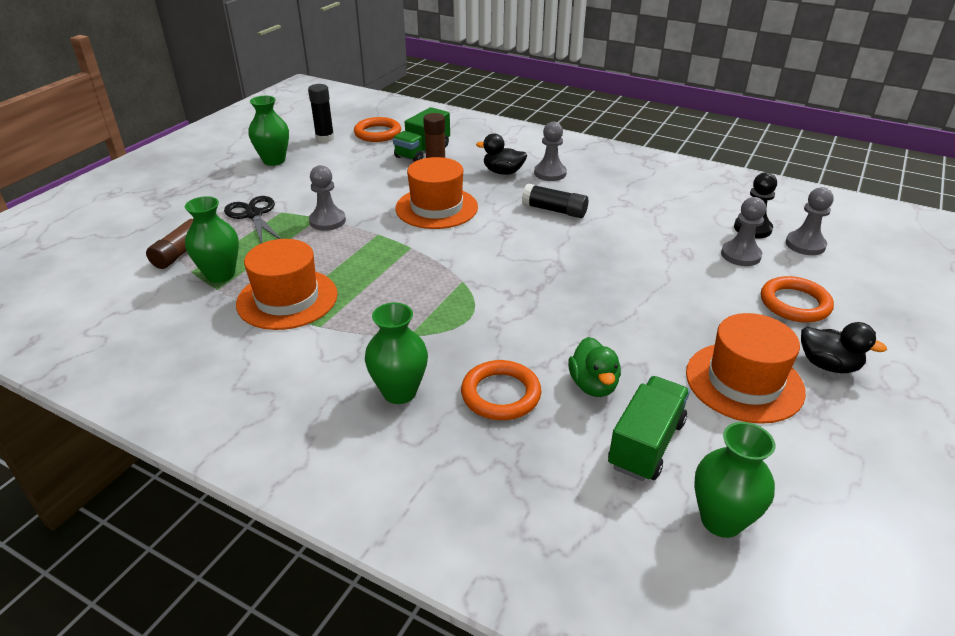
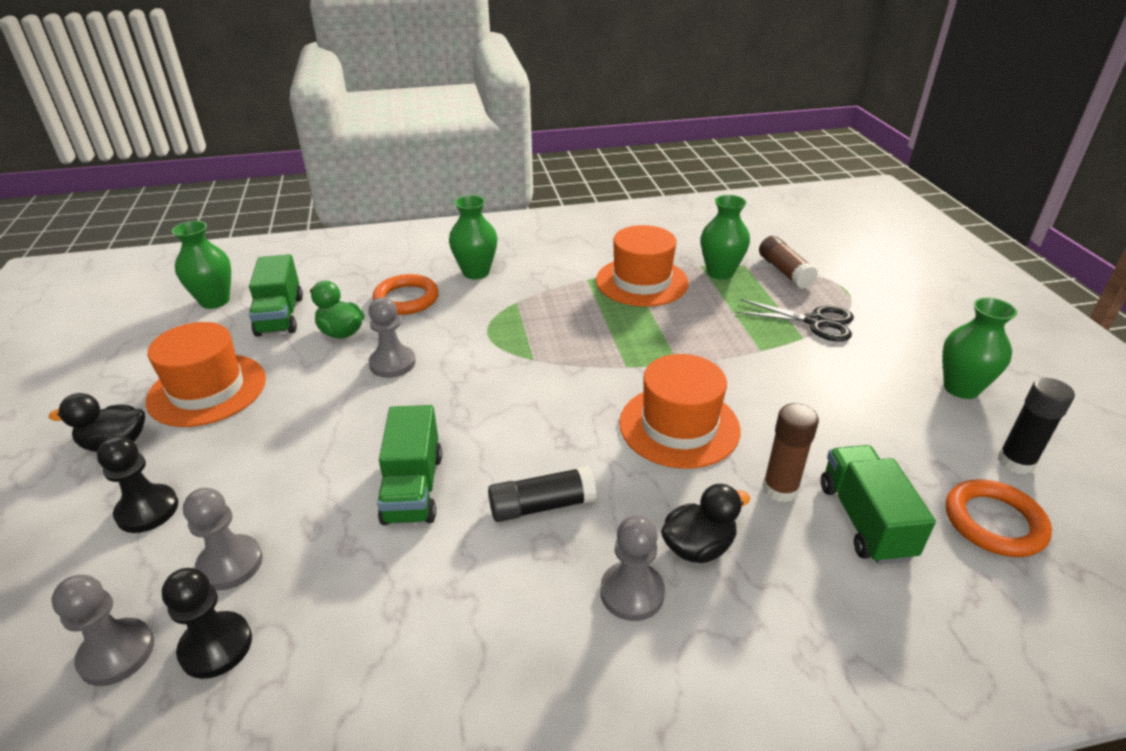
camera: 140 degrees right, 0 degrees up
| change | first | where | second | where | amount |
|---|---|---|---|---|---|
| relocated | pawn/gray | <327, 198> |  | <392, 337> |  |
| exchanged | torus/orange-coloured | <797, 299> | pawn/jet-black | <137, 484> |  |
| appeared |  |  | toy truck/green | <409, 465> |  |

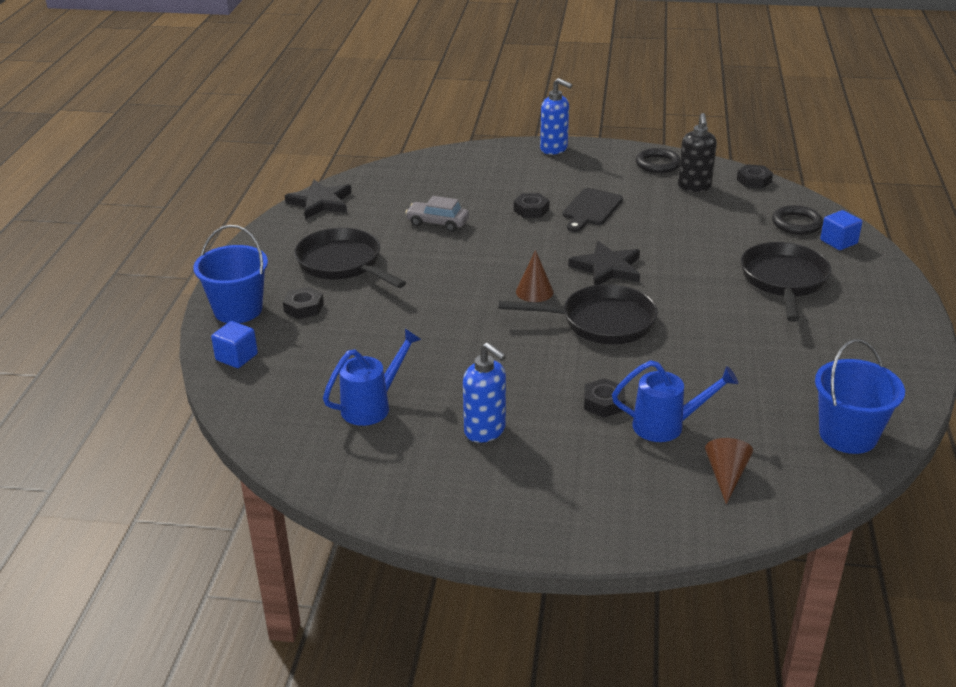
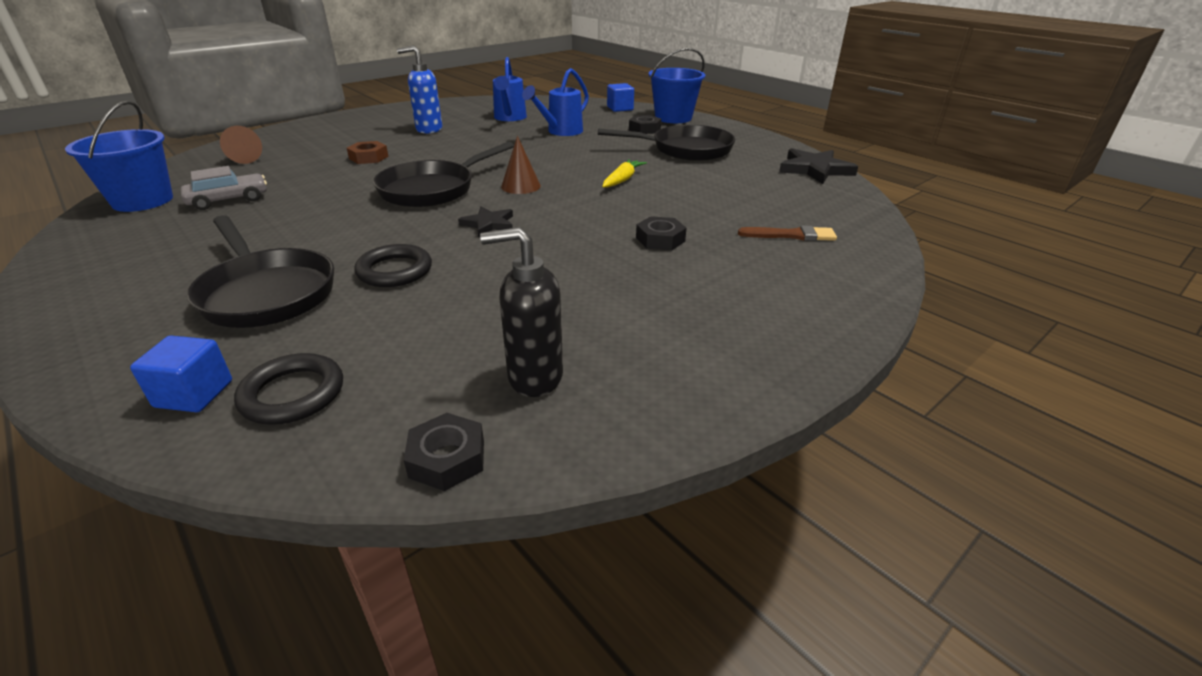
camera: 130 degrees right, 0 degrees up
| change | first | where | second | where | amount |
|---|---|---|---|---|---|
| missing | soap pump/blue | <556, 116> |  |  |  |
| spun | soap pump/jet-black | <697, 152> |  | <521, 312> | 45 degrees counterclockwise |
| relocated | torus/jet-black | <658, 160> |  | <393, 265> |  |
| missing | bread board/jet-black | <593, 210> |  |  |  |
| relocated | toy car/gray | <437, 214> |  | <224, 188> |  |
| size | star shape/jet-black | <604, 263> |  | <485, 222> | x0.62 |
| relocated | sprinkling can/blue | <675, 401> |  | <555, 102> |  |
| colour | hex nut/jet-black | <604, 398> | hex nut/brown | <368, 152> |  |
| appeared |  |  | carrot/bright yellow | <624, 173> |  |
| appeared |  |  | paint brush/brown | <787, 233> |  |

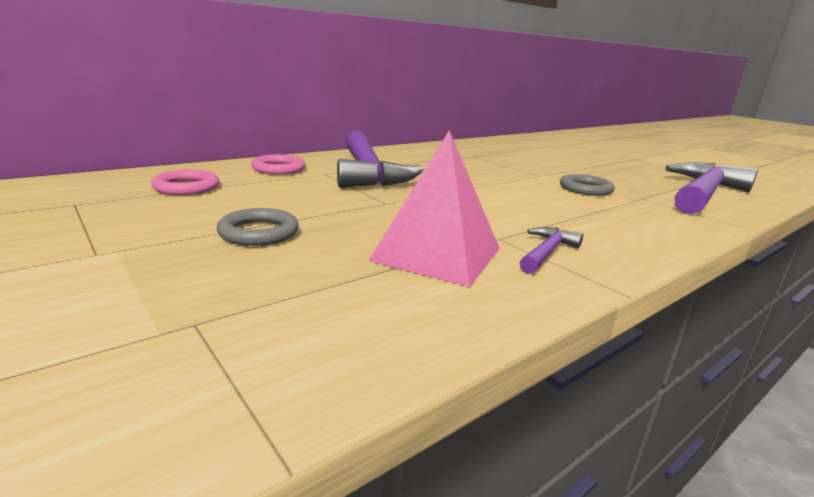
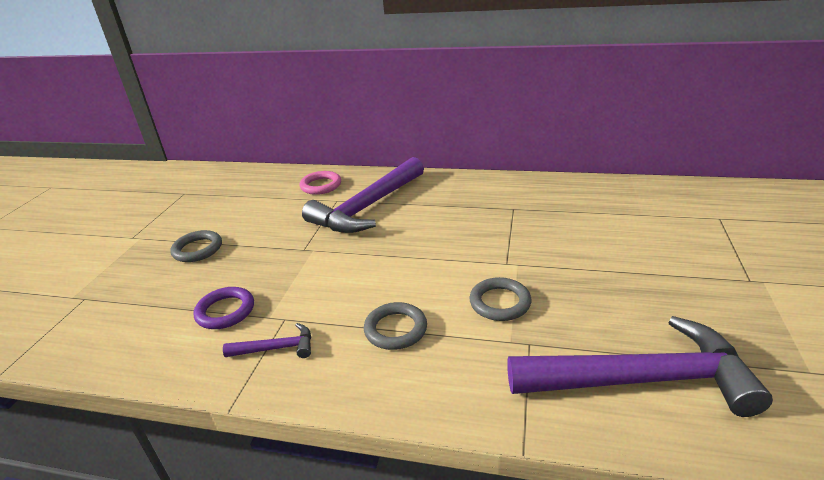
camera: 55 degrees right, 10 degrees up
| change | first | where | second | where | amount |
|---|---|---|---|---|---|
| exchanged | solid pyramid/rosy | <434, 208> | torus/violet | <223, 308> |  |
| missing | torus/rosy | <185, 182> |  |  |  |
| appeared |  |  | torus/gray | <395, 326> |  |

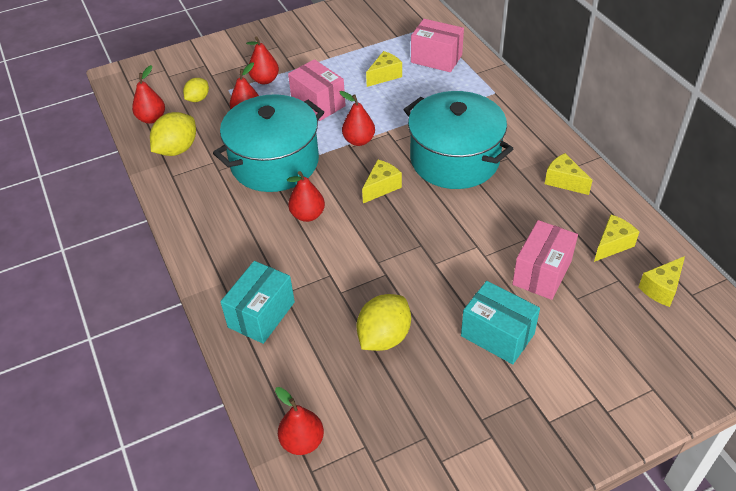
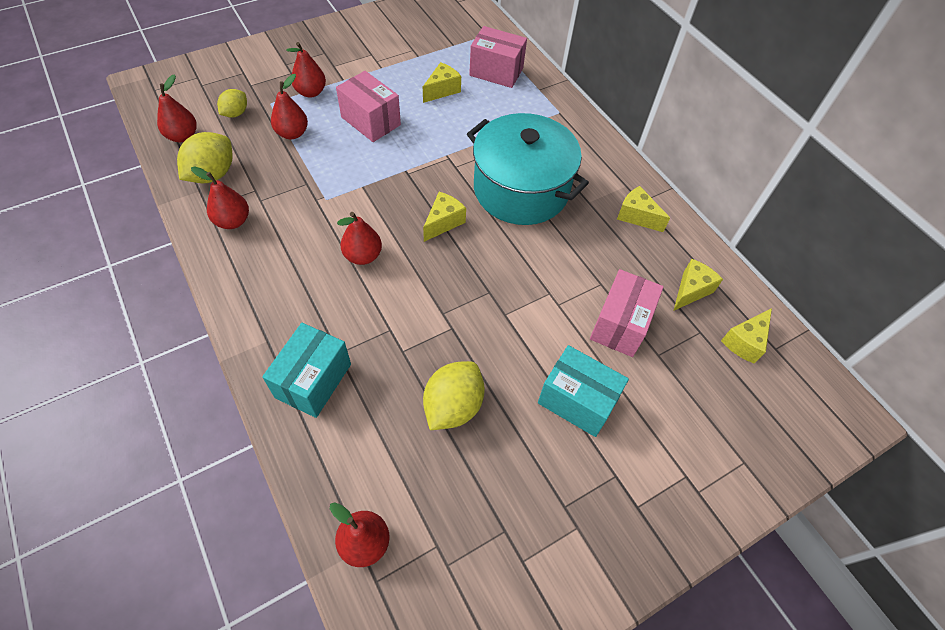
camera: 10 degrees left, 10 degrees up
| change | first | where | second | where | amount |
|---|---|---|---|---|---|
| relocated | toy pear/scarlet | <357, 118> |  | <220, 197> |  |
| missing | cooking pot/aqua | <268, 143> |  |  |  |

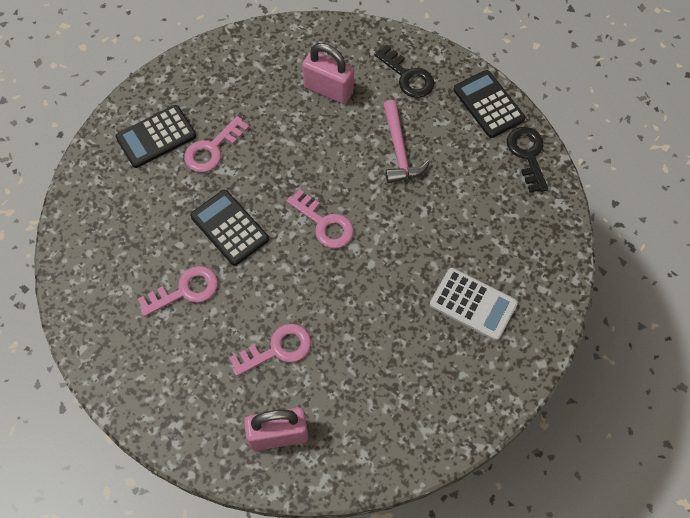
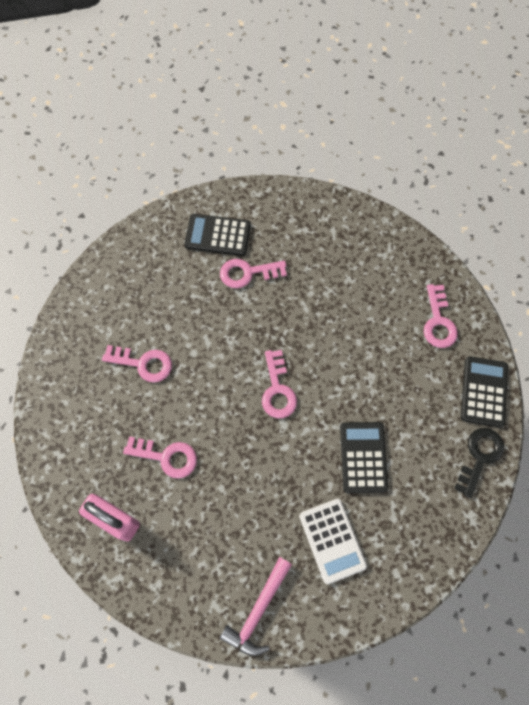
camera: 40 degrees right, 5 degrees up
| change | first | where | second | where | amount |
|---|---|---|---|---|---|
| missing | padlock/rosy | <328, 73> |  |  |  |
| colour | door key/jet-black | <404, 71> | door key/rosy | <441, 316> |  |
| relocated | hammer/rosy | <406, 141> |  | <255, 606> |  |
| relocated | pocket calculator/jet-black | <229, 228> |  | <364, 457> |  |

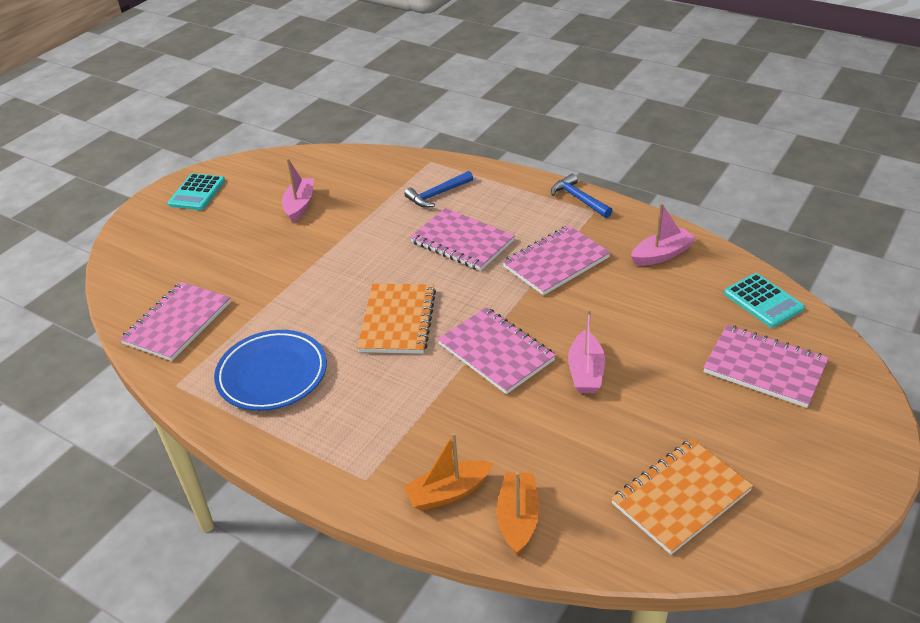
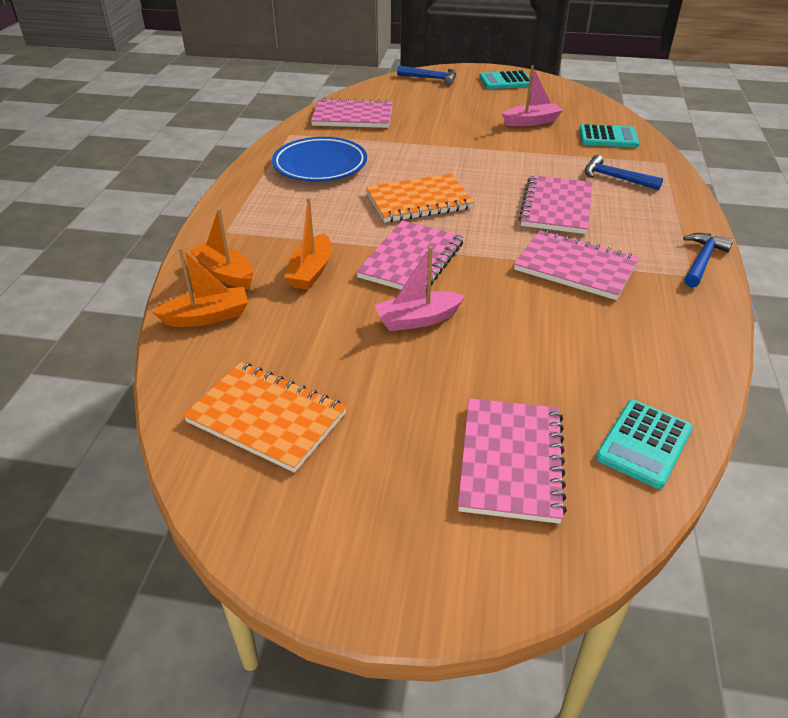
camera: 65 degrees right, 0 degrees up
| change | first | where | second | where | amount |
|---|---|---|---|---|---|
| missing | sailboat/rosy | <663, 234> |  |  |  |
| appeared |  |  | hammer/blue | <426, 76> |  |
| appeared |  |  | pocket calculator/aqua | <609, 136> |  |
| appeared |  |  | sailboat/orange-coloured | <307, 243> |  |

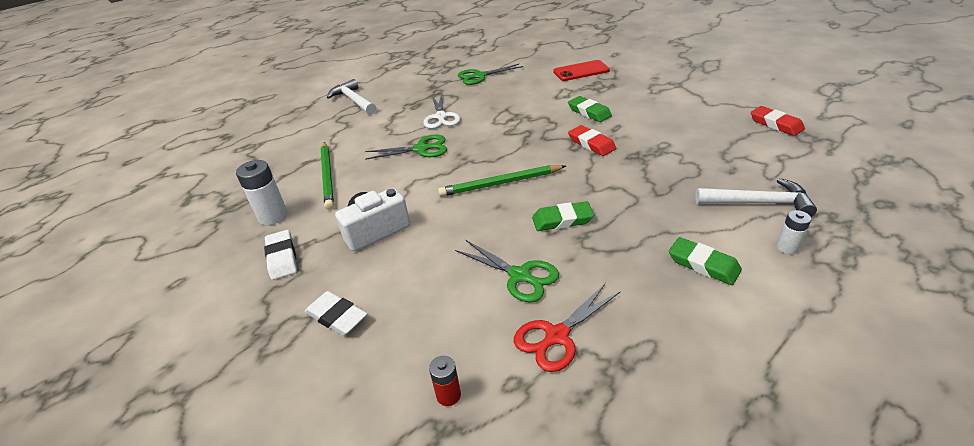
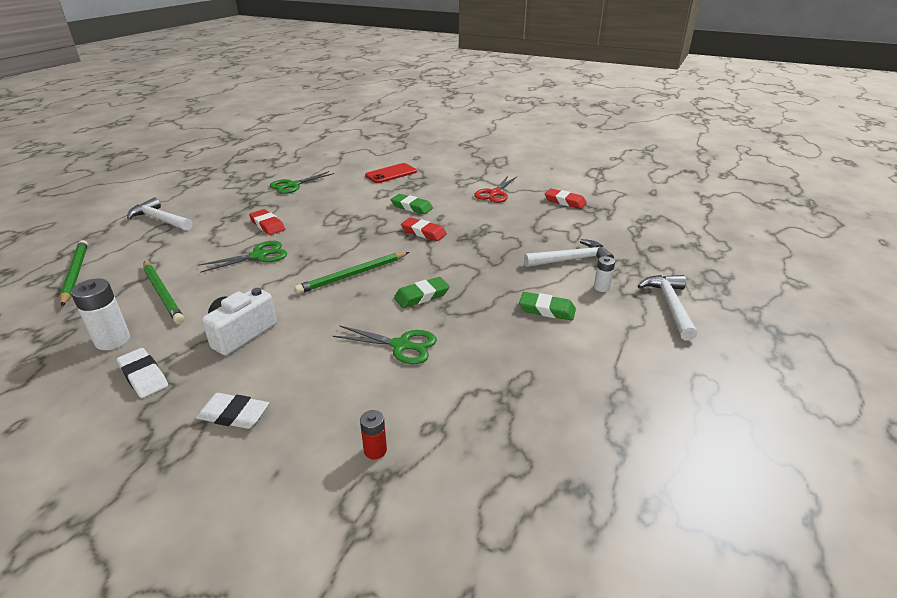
camera: 25 degrees left, 5 degrees down
| change | first | where | second | where | amount |
|---|---|---|---|---|---|
| exchanged | scissors/white | <441, 111> | eraser/scarlet | <267, 222> |  |
| relocated | scissors/scarlet | <567, 327> |  | <495, 189> |  |
| appeared |  |  | pencil/green | <74, 273> |  |
| appeared |  |  | hammer/white | <668, 308> |  |

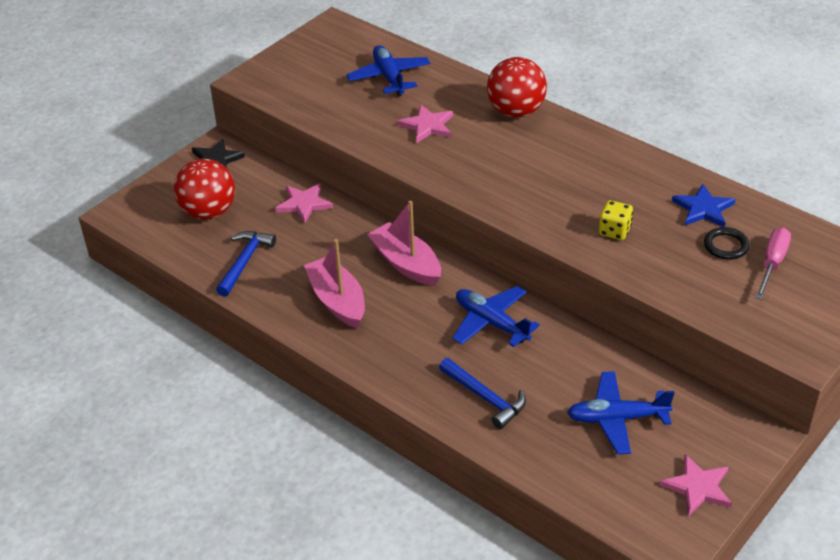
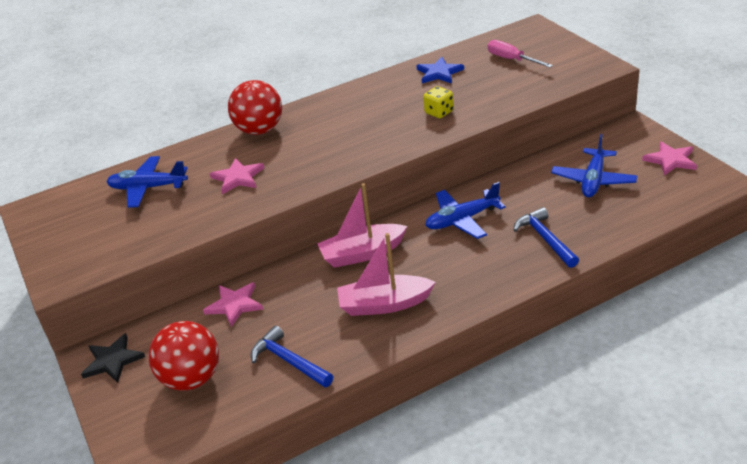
camera: 65 degrees left, 5 degrees down
| change | first | where | second | where | amount |
|---|---|---|---|---|---|
| missing | torus/jet-black | <727, 243> |  |  |  |
| spun | hammer/blue | <482, 393> |  | <546, 237> | 90 degrees counterclockwise |

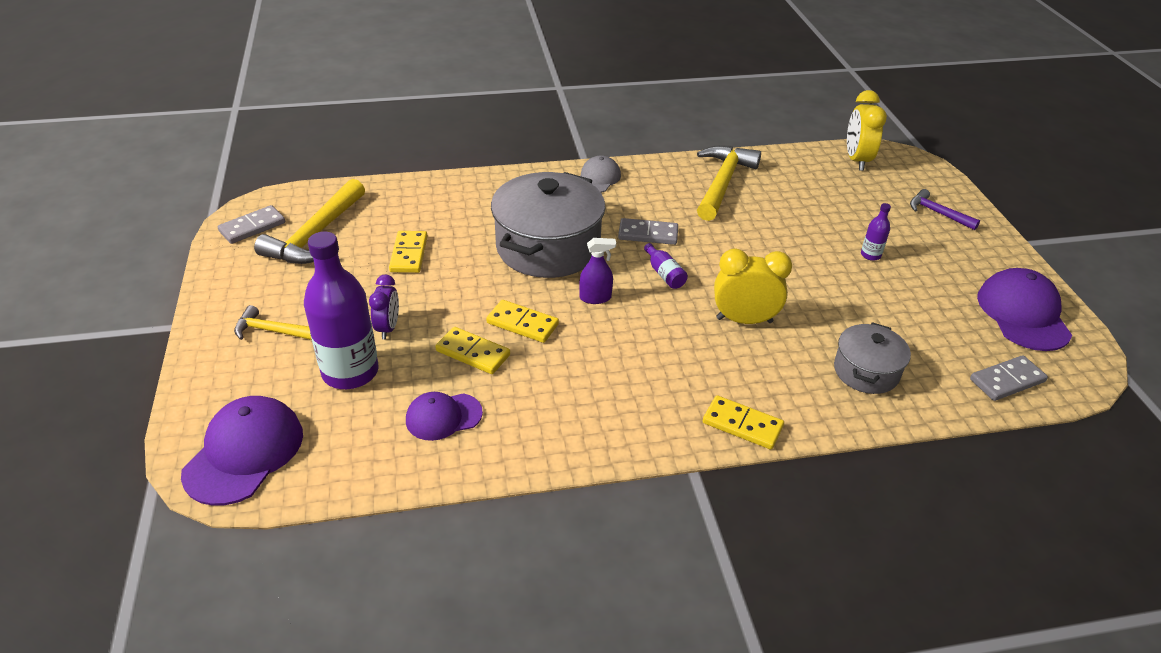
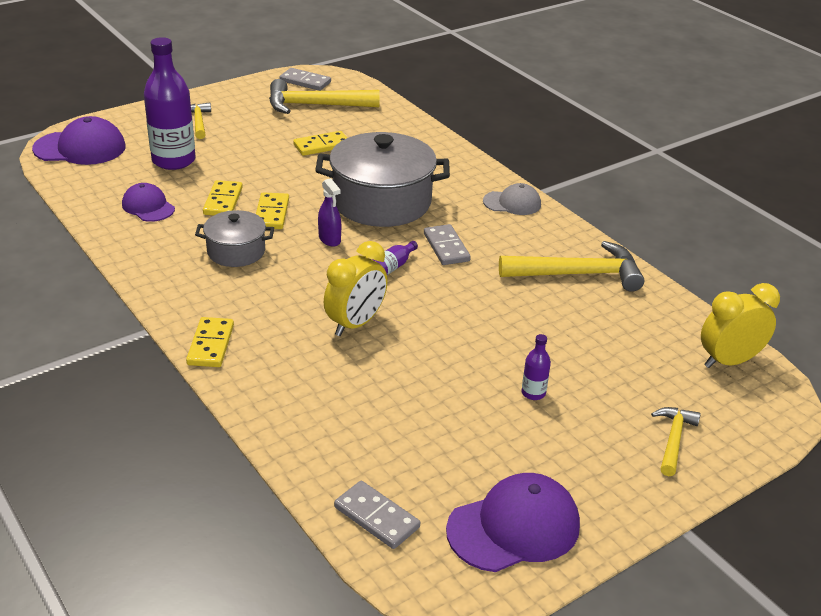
camera: 65 degrees right, 5 degrees down
| change | first | where | second | where | amount |
|---|---|---|---|---|---|
| colour | hammer/violet | <945, 209> | hammer/bright yellow | <676, 441> |  |
| spun | clock/bright yellow | <753, 286> |  | <356, 288> | 60 degrees clockwise |
| missing | clock/violet | <384, 306> |  |  |  |
| relocated | cooking pot/gray | <872, 358> |  | <234, 238> |  |

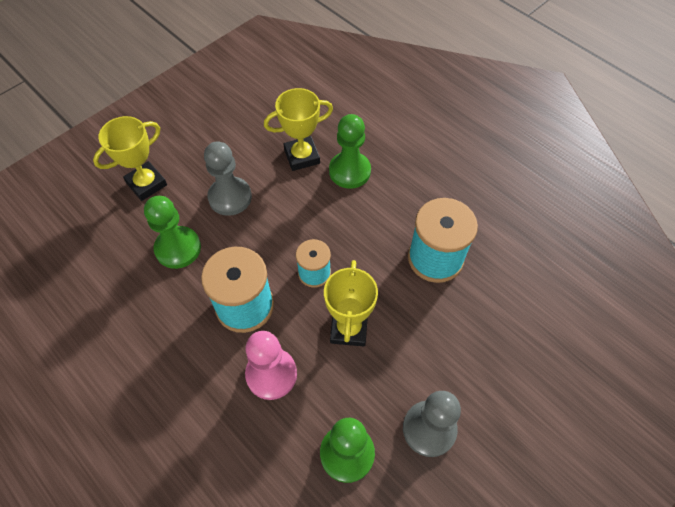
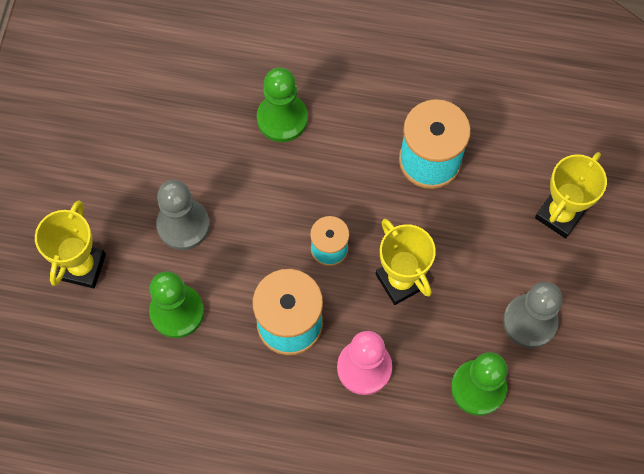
camera: 35 degrees left, 10 degrees up
| change | first | where | second | where | amount |
|---|---|---|---|---|---|
| relocated | prize cup/bright yellow | <298, 129> |  | <571, 195> |  |

